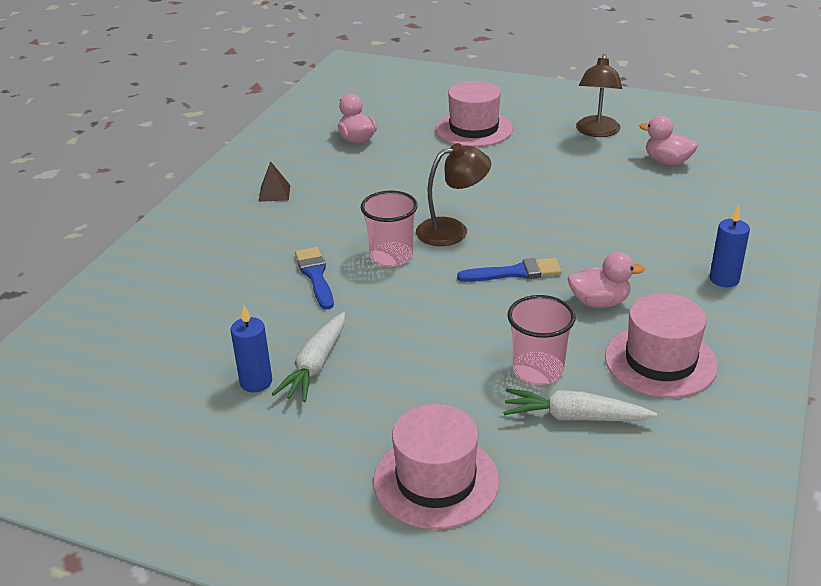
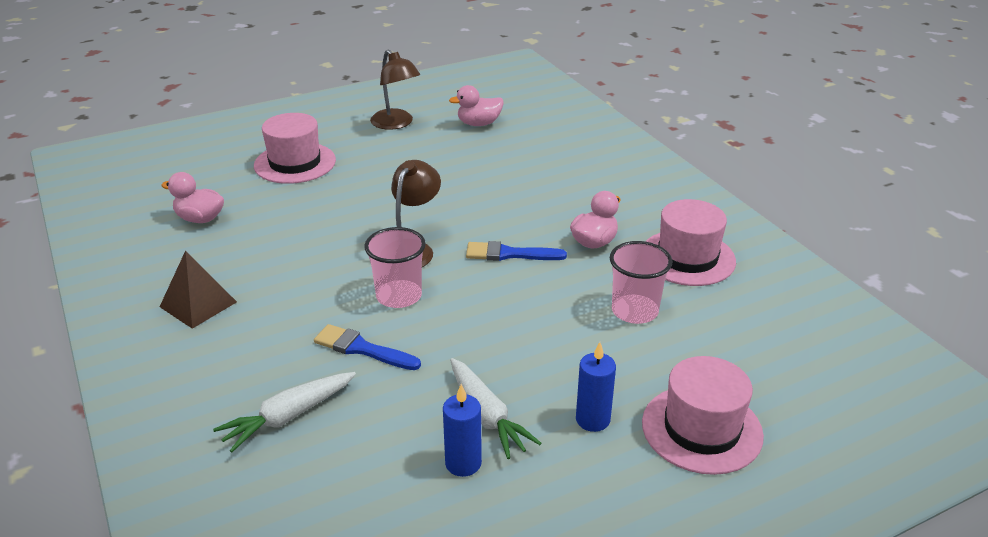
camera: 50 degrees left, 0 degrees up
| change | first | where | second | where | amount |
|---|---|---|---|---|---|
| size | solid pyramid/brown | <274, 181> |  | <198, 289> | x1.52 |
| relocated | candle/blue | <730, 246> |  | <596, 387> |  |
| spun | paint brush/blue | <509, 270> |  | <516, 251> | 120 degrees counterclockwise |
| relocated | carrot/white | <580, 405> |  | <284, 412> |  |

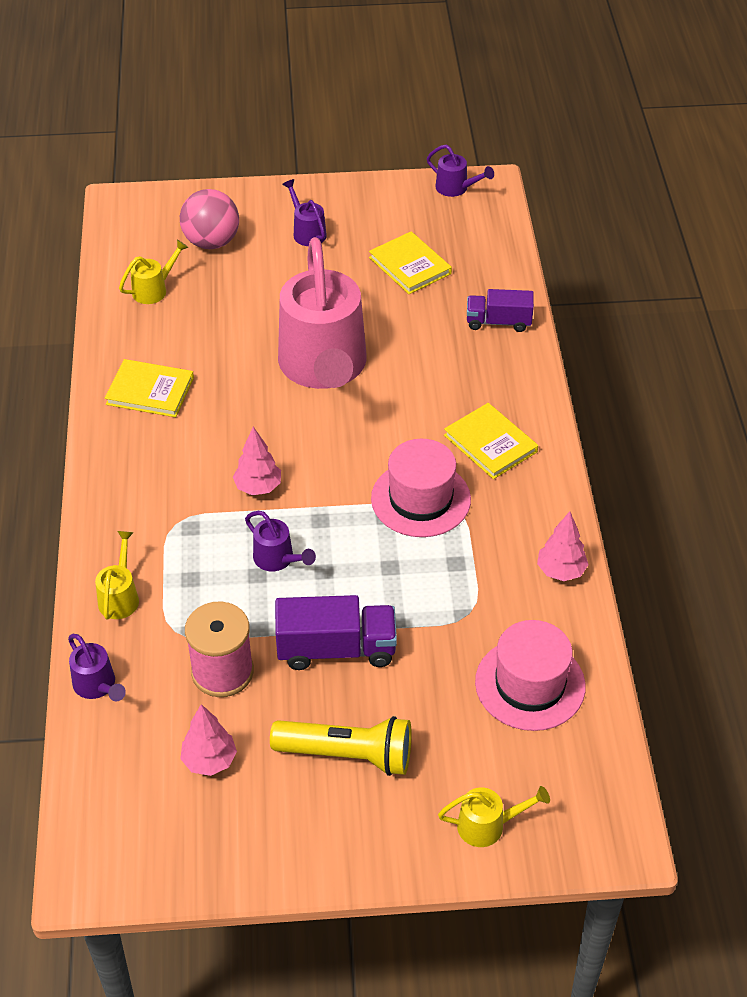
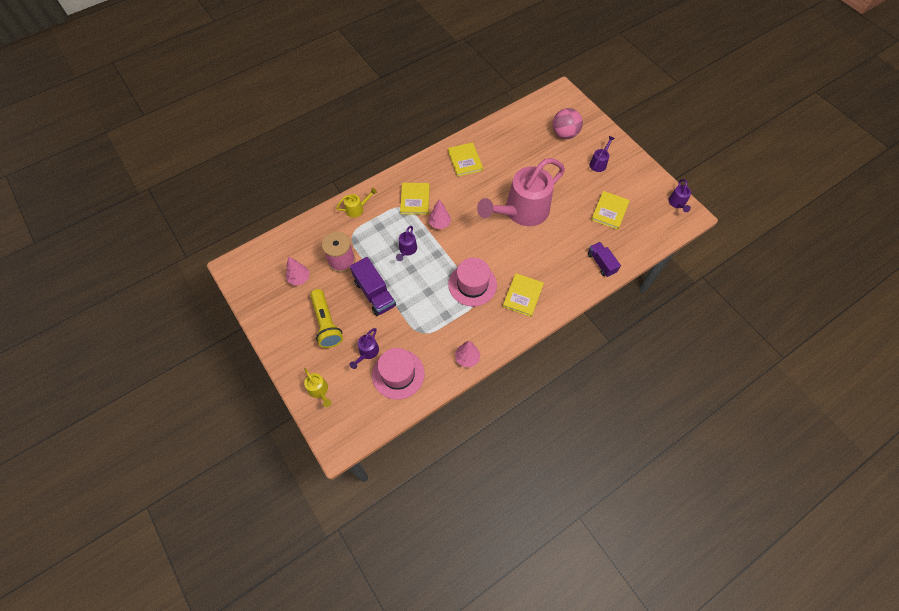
camera: 60 degrees right, 15 degrees up
| change | first | where | second | where | amount |
|---|---|---|---|---|---|
| missing | sprinkling can/bright yellow | <154, 272> |  |  |  |
| relocated | sprinkling can/violet | <97, 667> |  | <364, 348> |  |
| appeared |  |  | book/bright yellow | <415, 199> |  |

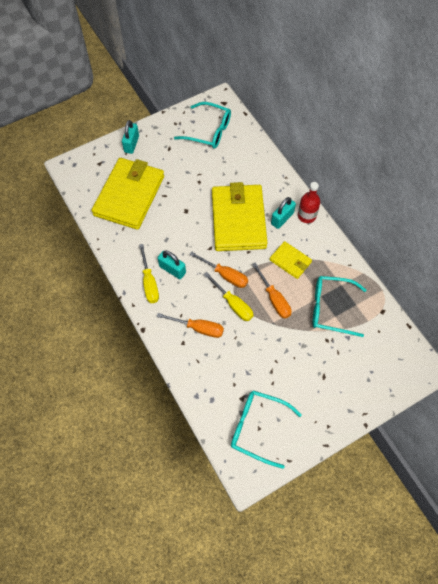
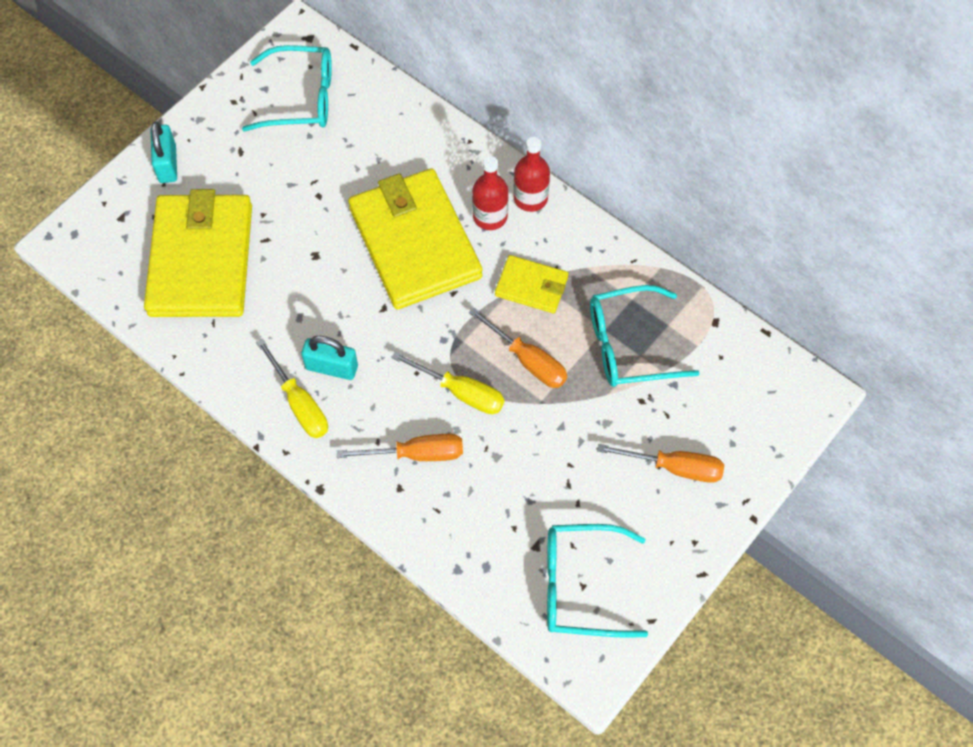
camera: 20 degrees left, 0 degrees up
| change | first | where | second | where | amount |
|---|---|---|---|---|---|
| exchanged | padlock/aqua | <283, 213> | drink bottle/scarlet | <490, 193> |  |
| relocated | flat screwdriver/orange-coloured | <219, 270> |  | <660, 463> |  |

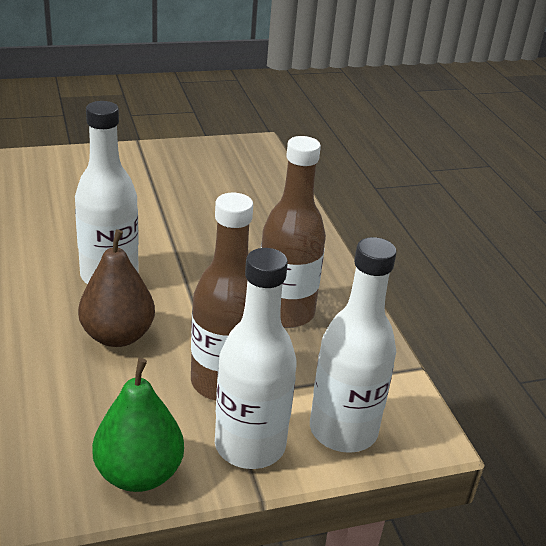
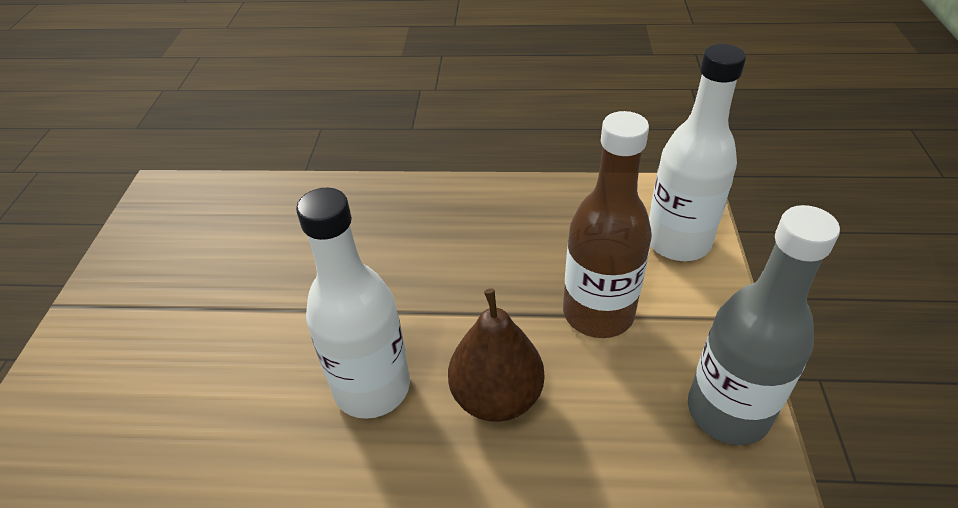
camera: 65 degrees left, 10 degrees up
| change | first | where | second | where | amount |
|---|---|---|---|---|---|
| missing | drink bottle/brown | <293, 232> |  |  |  |
| missing | drink bottle/white | <256, 358> |  |  |  |
| exchanged | toy pear/green | <138, 425> | drink bottle/gray | <764, 325> |  |

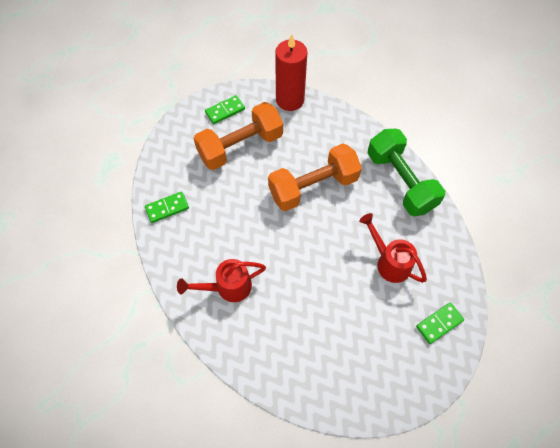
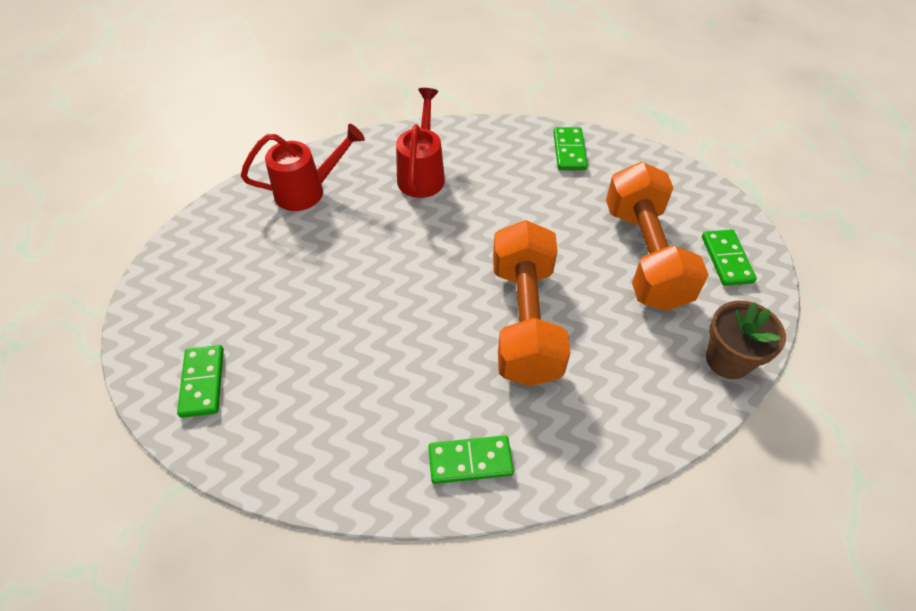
camera: 115 degrees right, 10 degrees down
| change | first | where | second | where | amount |
|---|---|---|---|---|---|
| exchanged | candle/scarlet | <291, 73> | flower pot/brown | <746, 340> |  |
| exchanged | hand weight/green | <406, 172> | domino tile/green | <471, 459> |  |
| relocated | sprinkling can/scarlet | <393, 248> |  | <303, 167> |  |

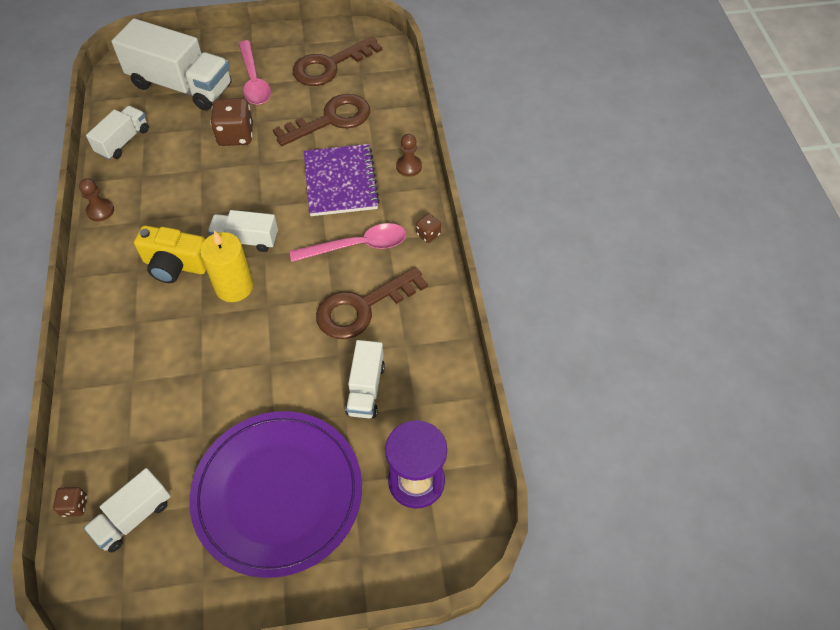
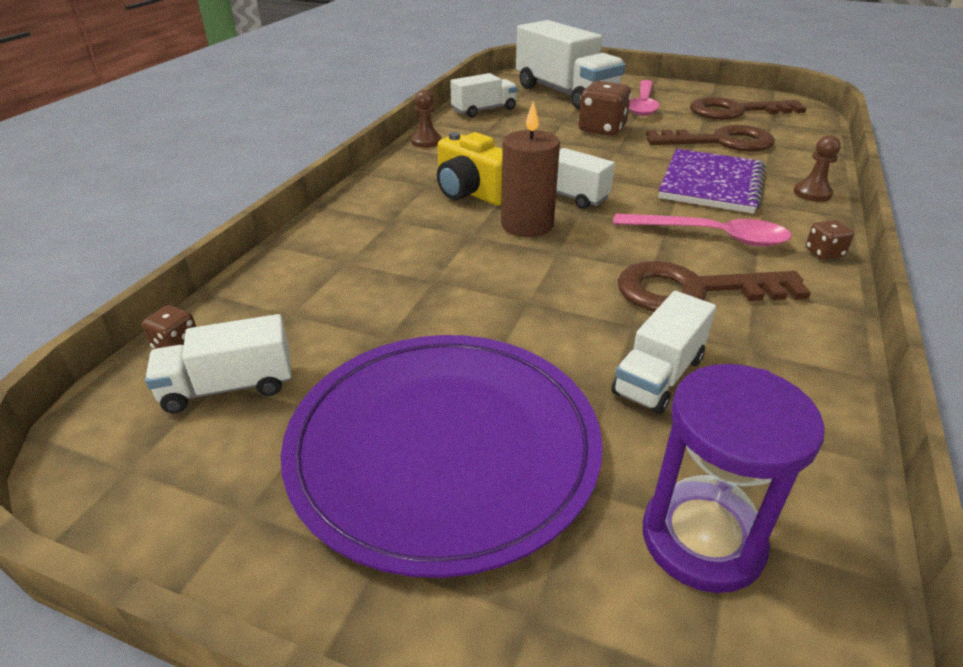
camera: 30 degrees right, 20 degrees down
| change | first | where | second | where | amount |
|---|---|---|---|---|---|
| colour | candle/bright yellow | <226, 266> | candle/brown | <530, 169> |  |

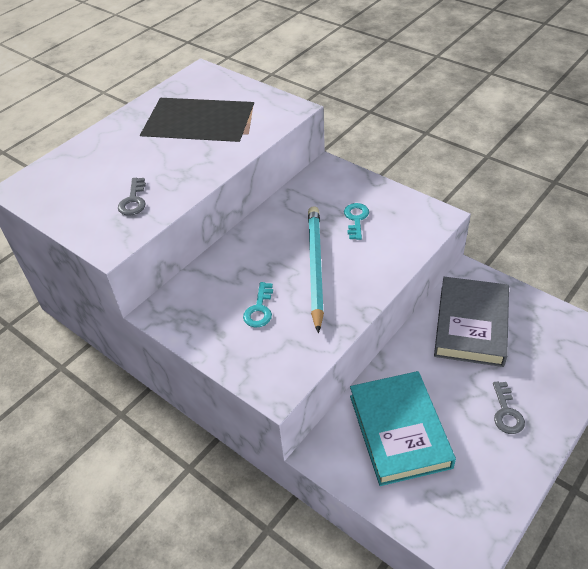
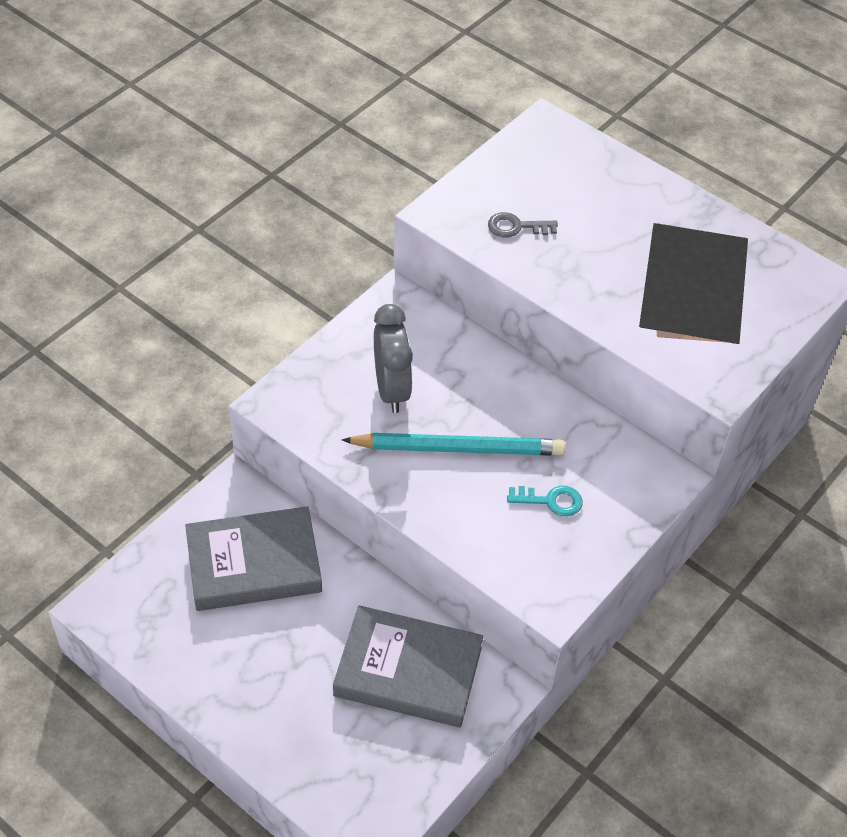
camera: 85 degrees right, 5 degrees up
| change | first | where | second | where | amount |
|---|---|---|---|---|---|
| exchanged | door key/aqua | <258, 305> | clock/gray | <393, 358> |  |
| colour | book/aqua | <403, 428> | book/gray | <253, 558> |  |
| missing | door key/gray | <509, 407> |  |  |  |

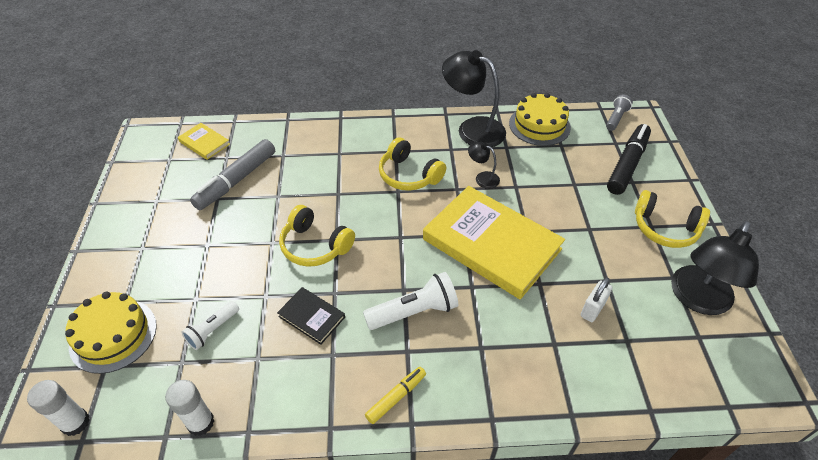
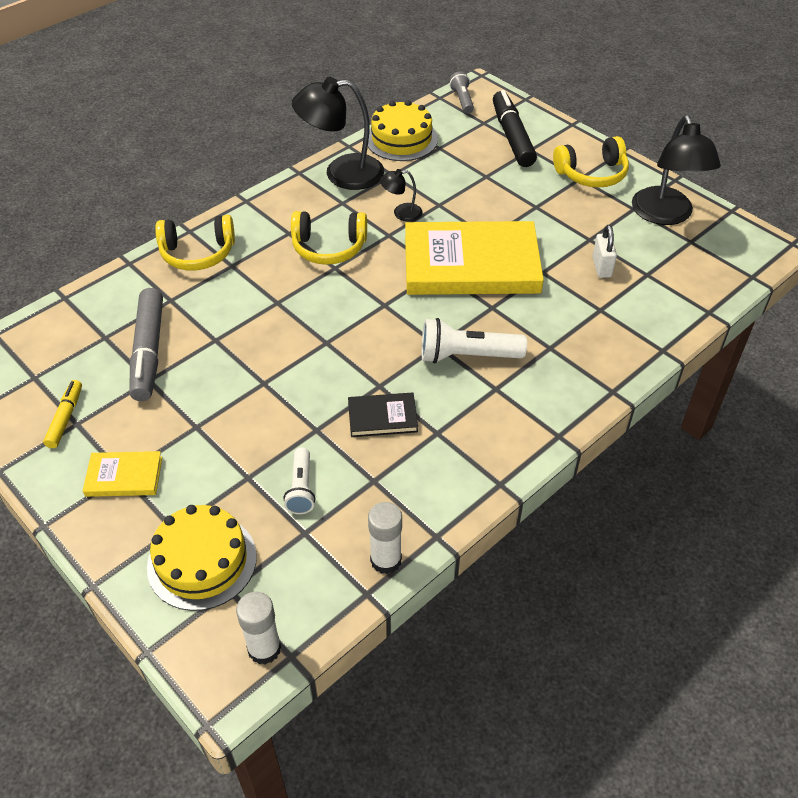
camera: 40 degrees left, 0 degrees up
| change | first | where | second | where | amount |
|---|---|---|---|---|---|
| relocated | book/bright yellow | <204, 141> |  | <122, 474> |  |
| relocated | headset/bright yellow | <317, 236> |  | <195, 242> |  |
| spun | flashlight/white | <410, 301> |  | <474, 340> | 120 degrees counterclockwise |
| relocated | marker/bright yellow | <395, 395> |  | <62, 414> |  |

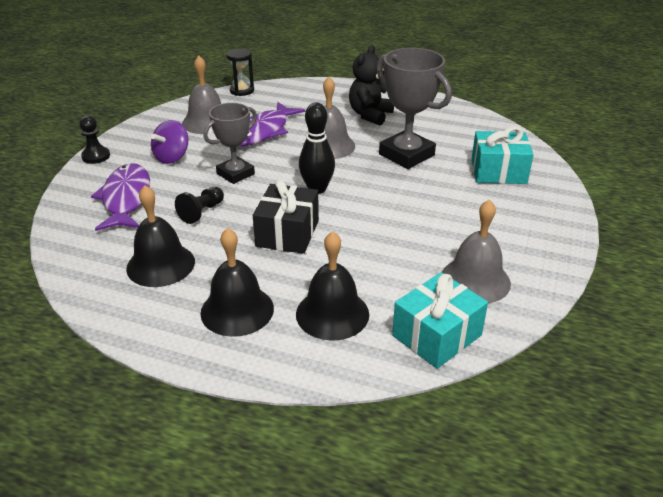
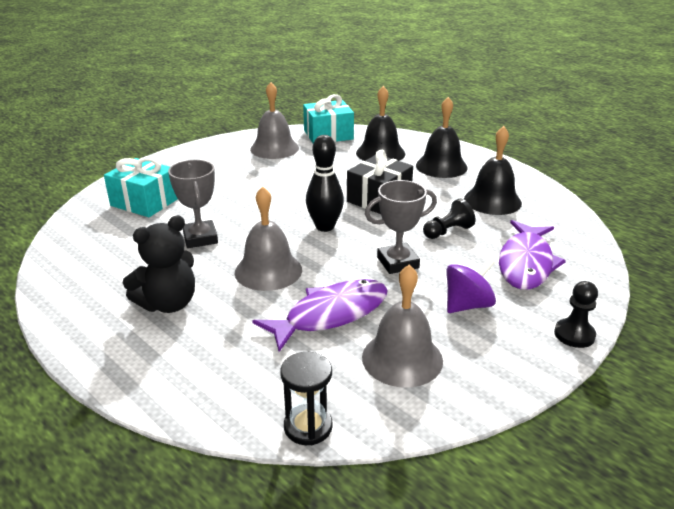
camera: 155 degrees left, 5 degrees down
| change | first | where | second | where | amount |
|---|---|---|---|---|---|
| size | prize cup/gray | <414, 108> |  | <193, 204> | x0.66 |

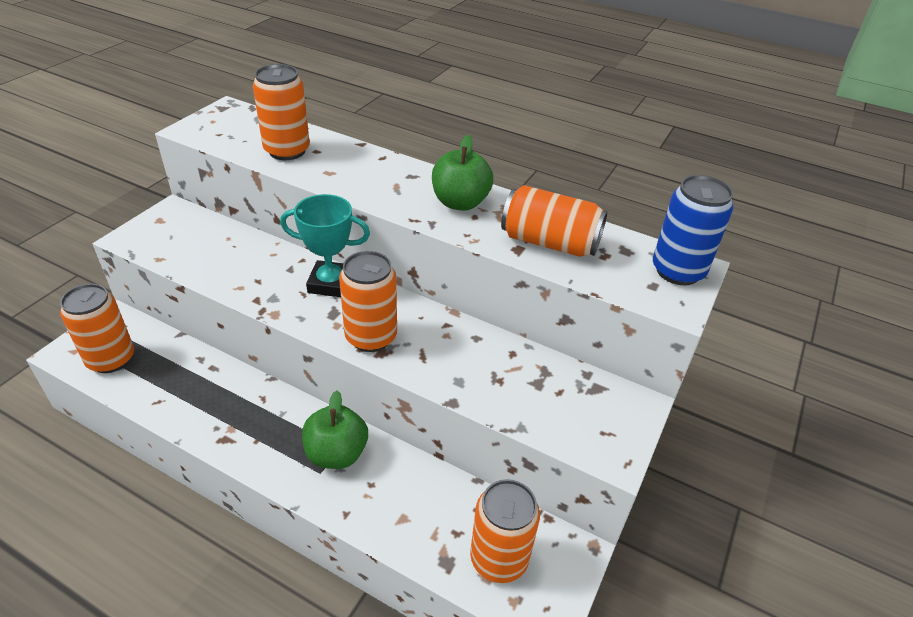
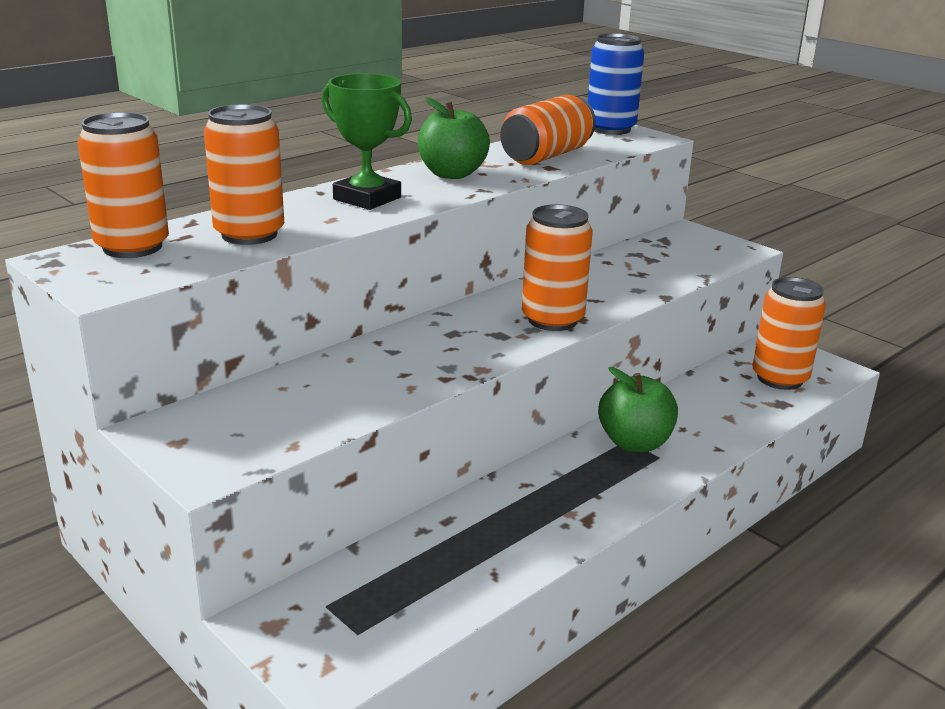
camera: 70 degrees left, 15 degrees down
| change | first | where | second | where | amount |
|---|---|---|---|---|---|
| missing | prize cup/aqua | <325, 245> |  |  |  |
| relocated | can/orange-coloured | <97, 328> |  | <123, 185> |  |
| appeared |  |  | prize cup/green | <366, 141> |  |

